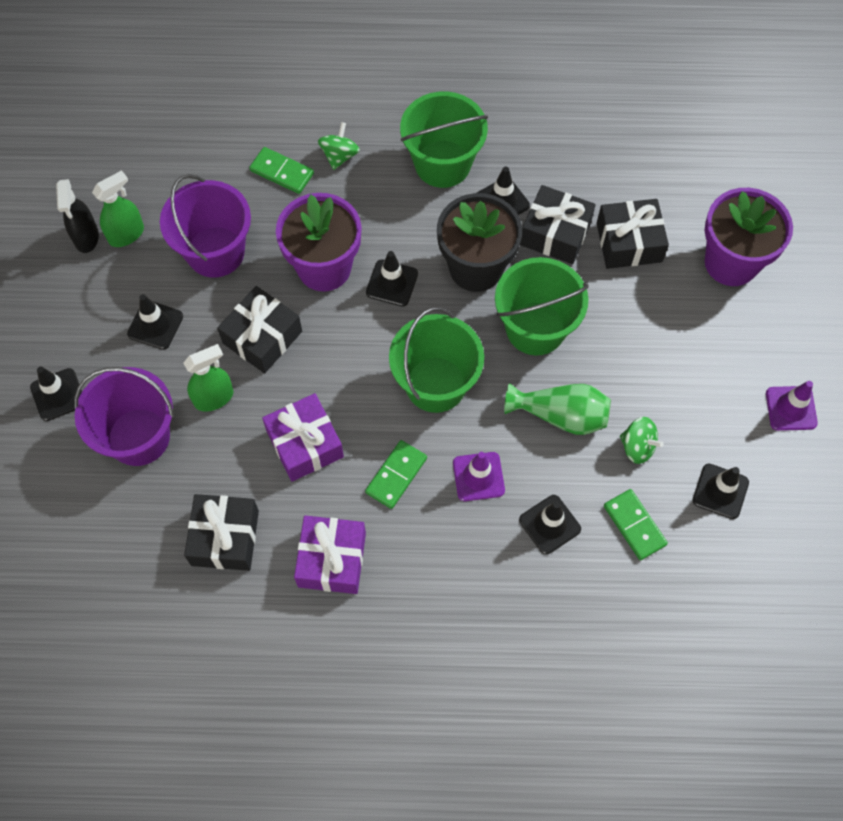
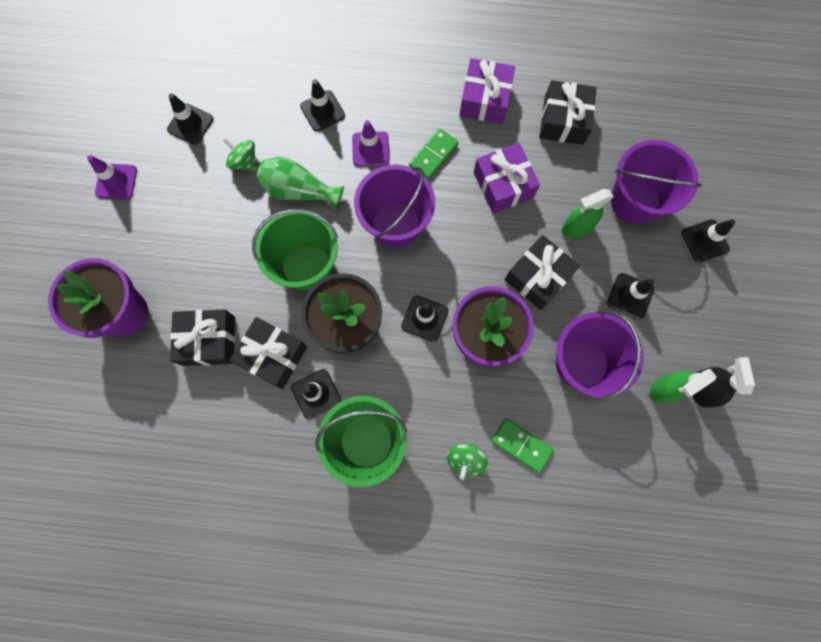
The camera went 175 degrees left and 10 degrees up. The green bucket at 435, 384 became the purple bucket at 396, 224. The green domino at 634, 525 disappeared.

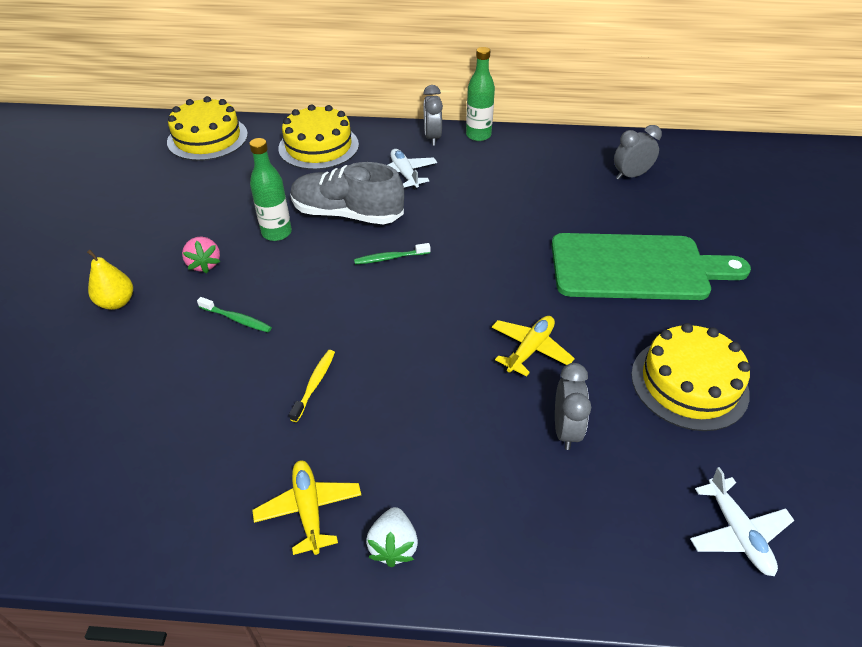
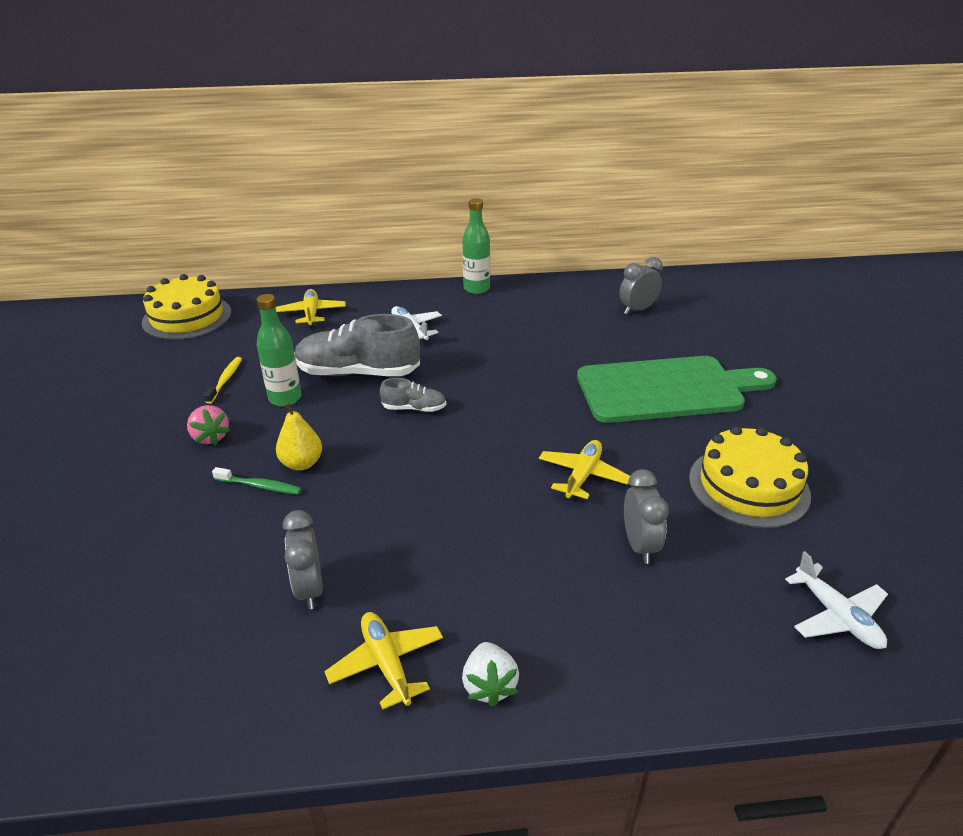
The camera went 10 degrees left and 10 degrees down. The yellow pear moved from 117, 302 to 302, 463. The yellow cake at 318, 146 was replaced by the yellow plane at 311, 314. The yellow toothbrush moved from 314, 384 to 225, 380. The green toothbrush at 390, 258 was replaced by the grey shoe at 414, 408. The grey clock moved from 432, 137 to 309, 589.

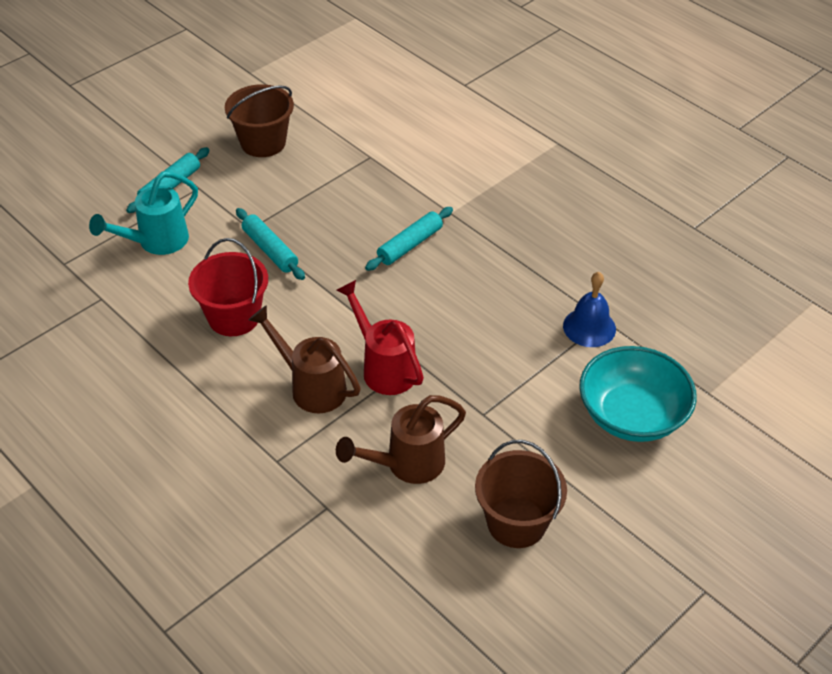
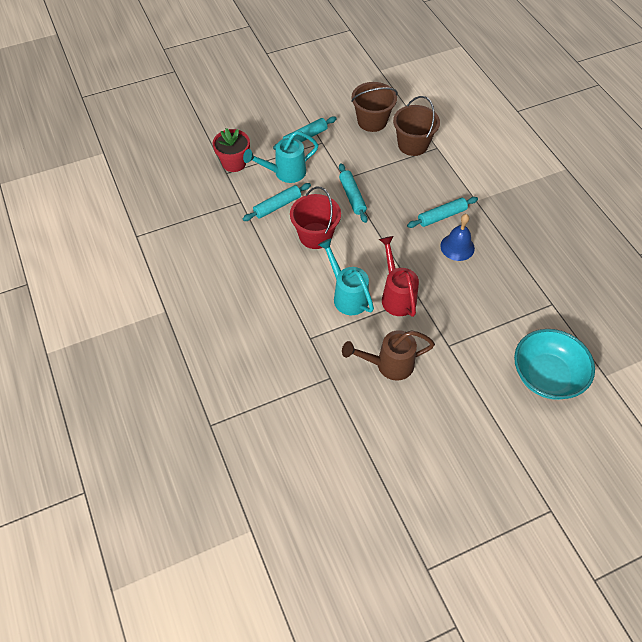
The camera went 20 degrees right and 10 degrees up. The brown watering can at 311, 386 became the turquoise watering can at 347, 295. The brown bucket moved from 516, 522 to 413, 145. The blue bell moved from 589, 327 to 457, 247. The red flower pot at 234, 163 appeared. The turquoise rolling pin at 277, 206 appeared.

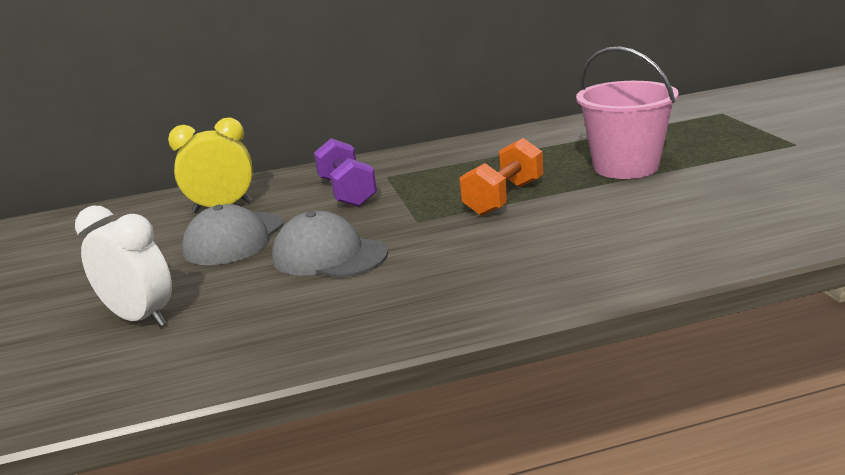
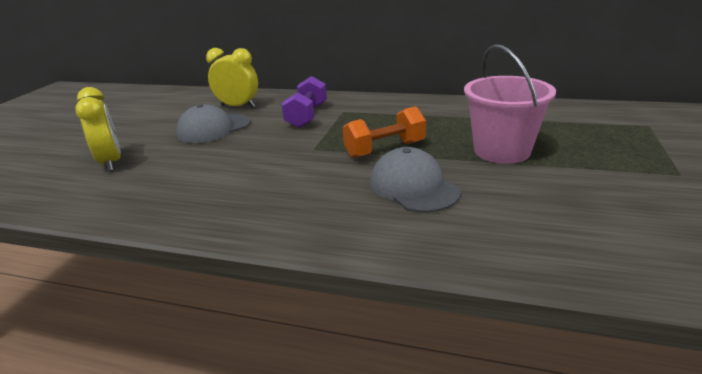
The camera went 30 degrees right and 5 degrees up. The white clock at 140, 318 became the yellow clock at 111, 162. The grey cap moved from 329, 255 to 413, 187.

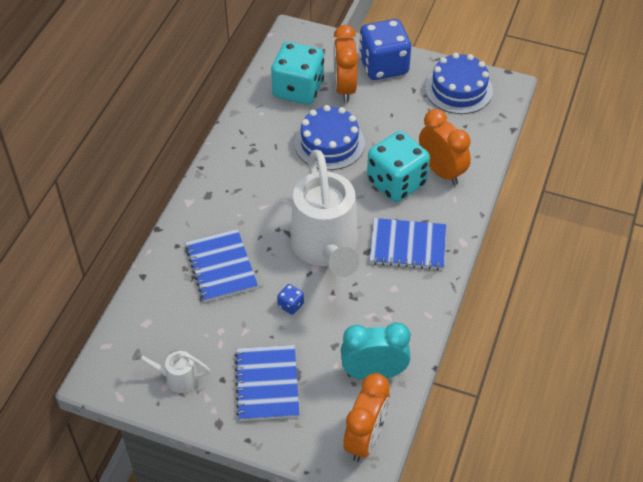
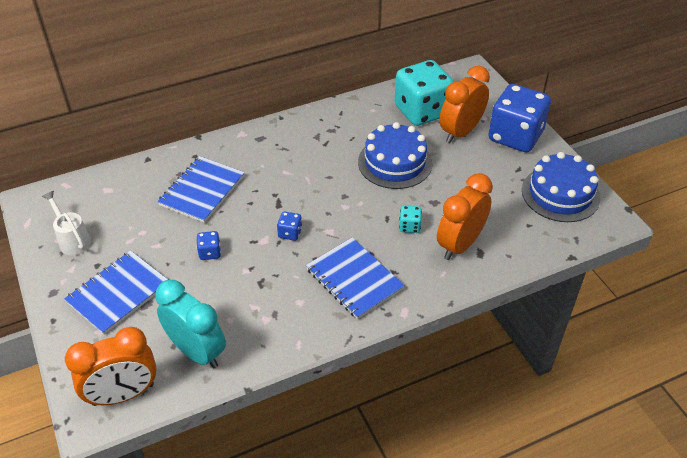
The camera went 45 degrees right and 5 degrees down. The white watering can at 326, 248 was replaced by the blue dice at 290, 233. The turquoise dice at 396, 182 changed to 0.40 times the size. The orange clock at 441, 171 turned 150 degrees counterclockwise.

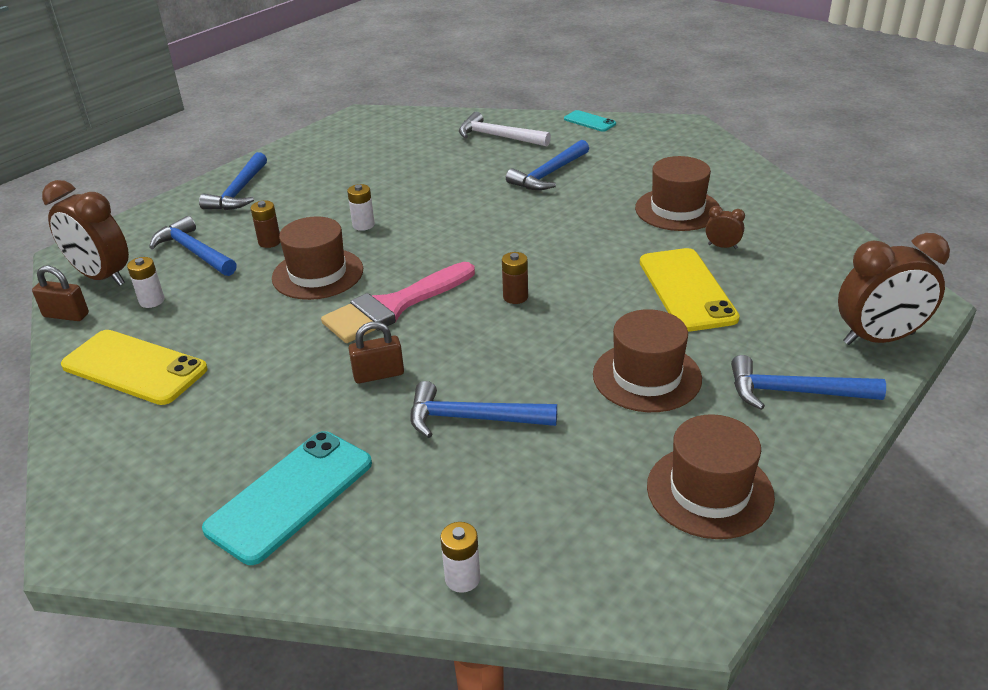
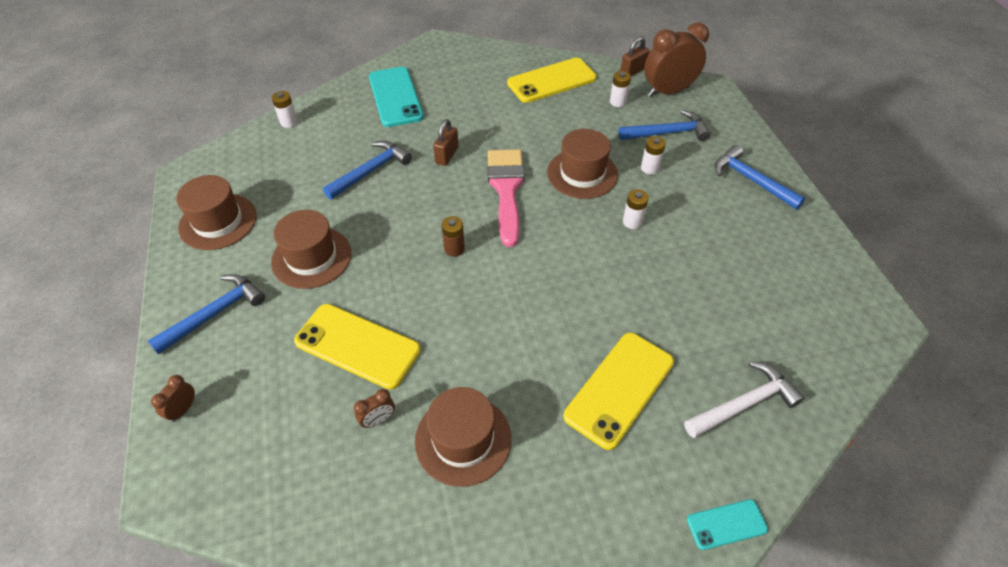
The camera went 125 degrees right and 15 degrees up. The brown battery at 269, 242 became the white battery at 649, 168. The blue hammer at 549, 174 was replaced by the yellow phone at 619, 389. The brown clock at 879, 339 changed to 0.44 times the size.

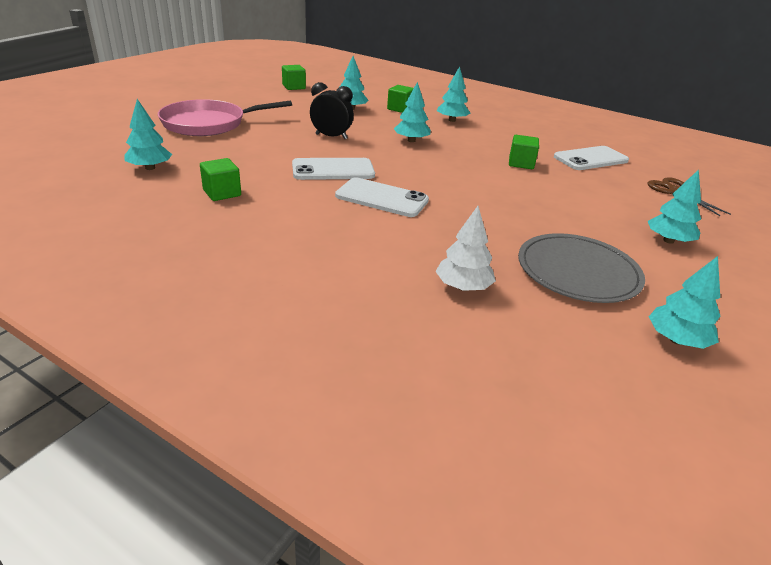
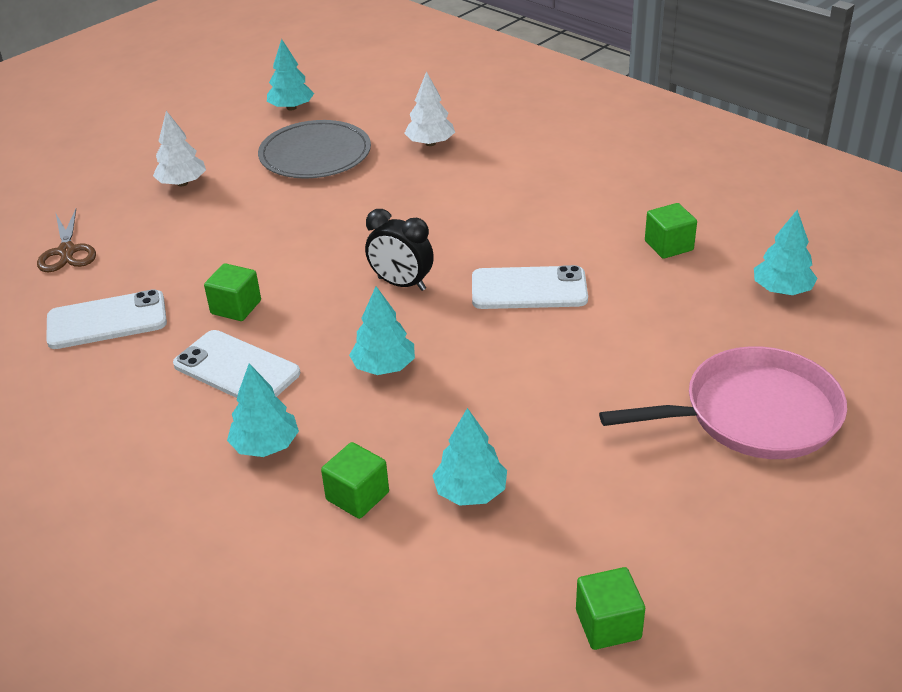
The camera went 165 degrees left and 5 degrees up. The black clock moved from 331, 136 to 401, 284. The white phone moved from 382, 198 to 236, 369. The turquoise tree at 668, 241 became the white tree at 182, 183.

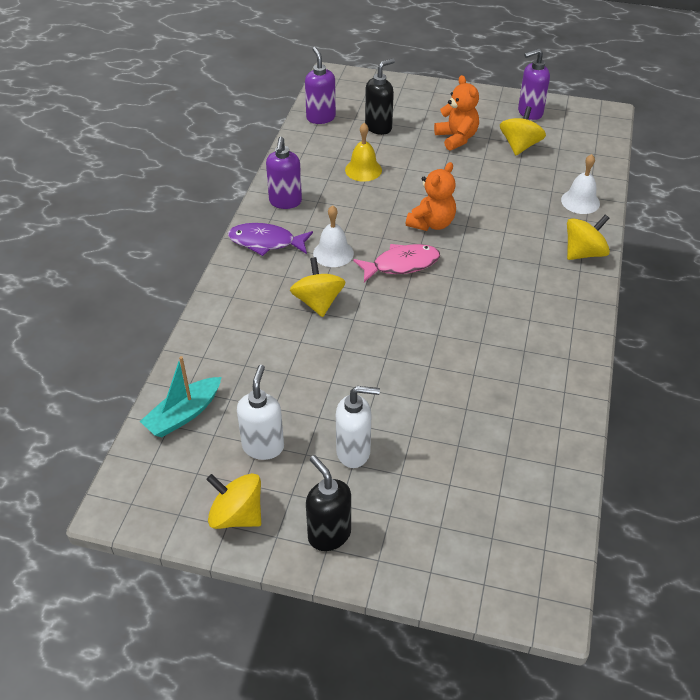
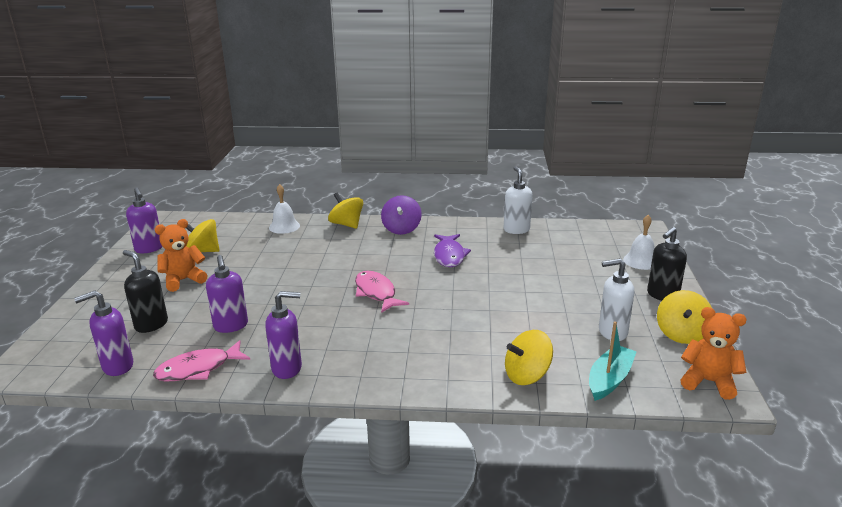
The camera went 100 degrees left and 20 degrees down. The turquoise boat at 183, 414 turned 90 degrees counterclockwise. The purple fish moved from 266, 242 to 449, 255. The yellow spinning top moved from 318, 302 to 527, 375. The white bell moved from 333, 253 to 640, 261. The white soap dispenser moved from 354, 452 to 516, 230. The yellow bell at 363, 170 was replaced by the purple soap dispenser at 231, 326. The orange teddy bear moved from 431, 223 to 708, 382. The pink fish at 198, 369 appeared. The purple spinning top at 401, 229 appeared.

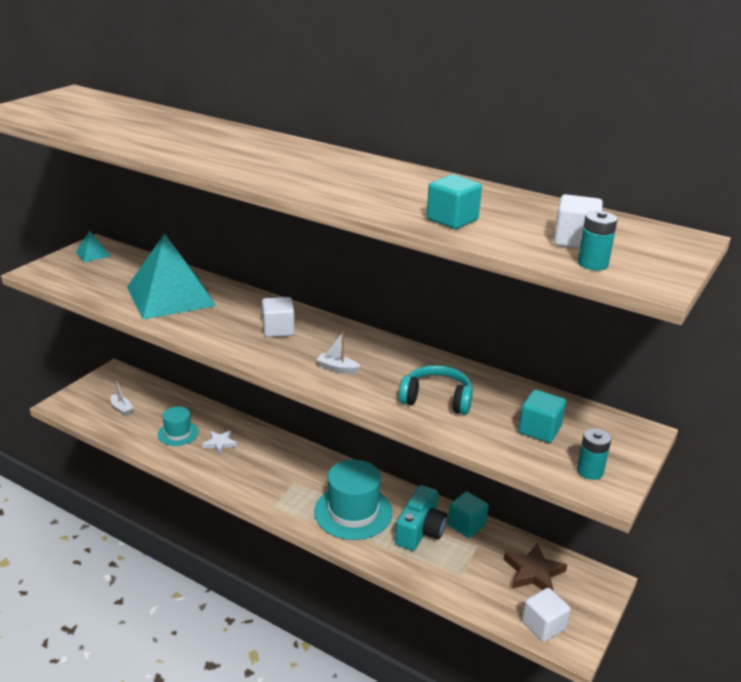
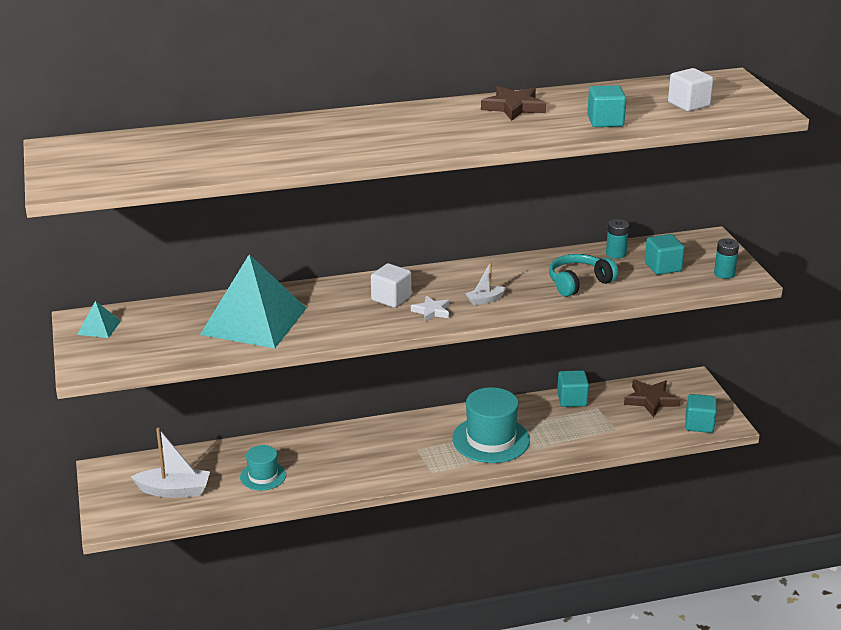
The camera went 45 degrees left and 0 degrees up. The white boat at 122, 408 changed to 1.85 times the size. The white star moved from 220, 443 to 432, 311. The turquoise camera at 420, 531 disappeared. The white cube at 543, 626 became the turquoise cube at 699, 424. The turquoise battery moved from 592, 264 to 616, 253. The brown star at 513, 107 appeared.

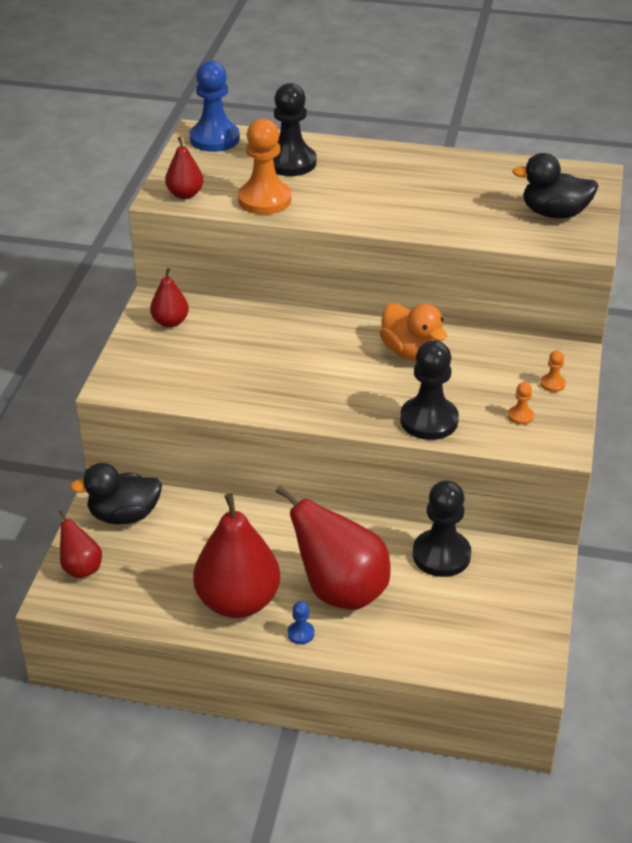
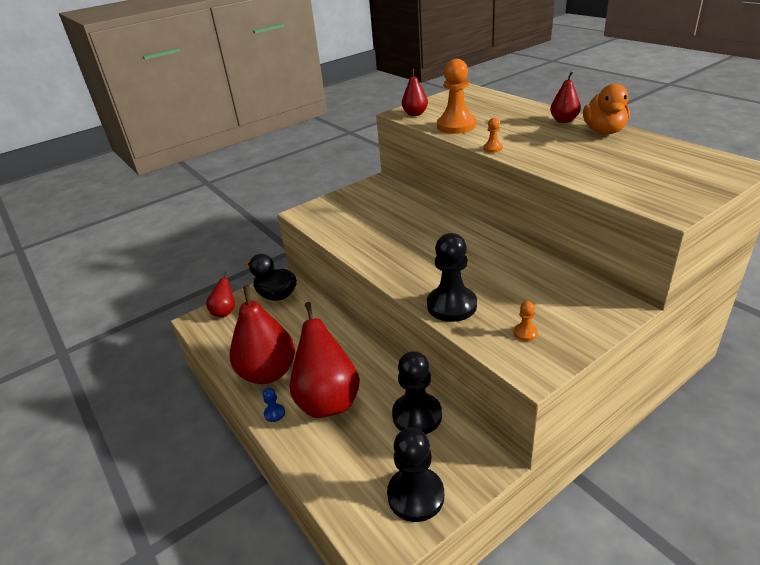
The camera went 45 degrees right and 5 degrees down. The red pear moved from 170, 322 to 564, 120. The blue pawn at 214, 139 disappeared. The black pawn moved from 290, 163 to 416, 495. The orange duck moved from 411, 352 to 604, 131. The black duck at 554, 213 disappeared. The orange pawn moved from 552, 384 to 492, 148.

